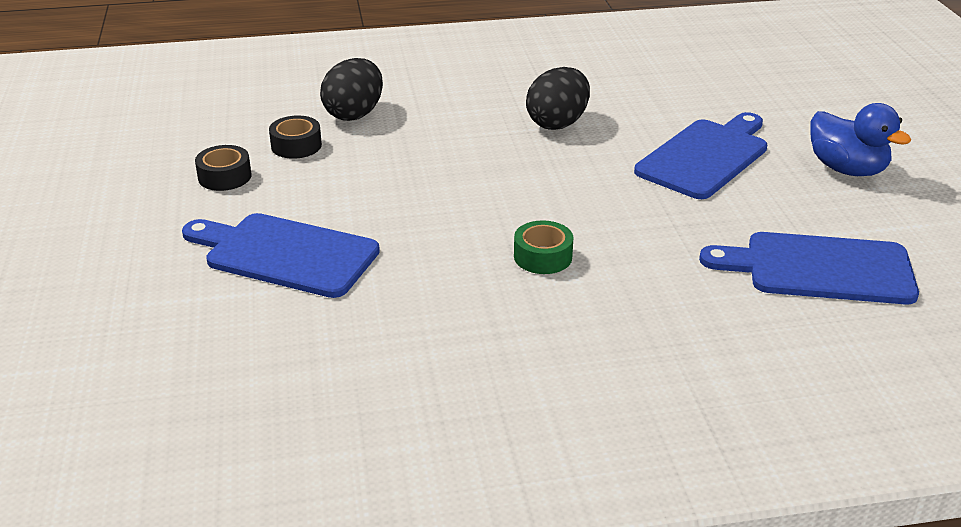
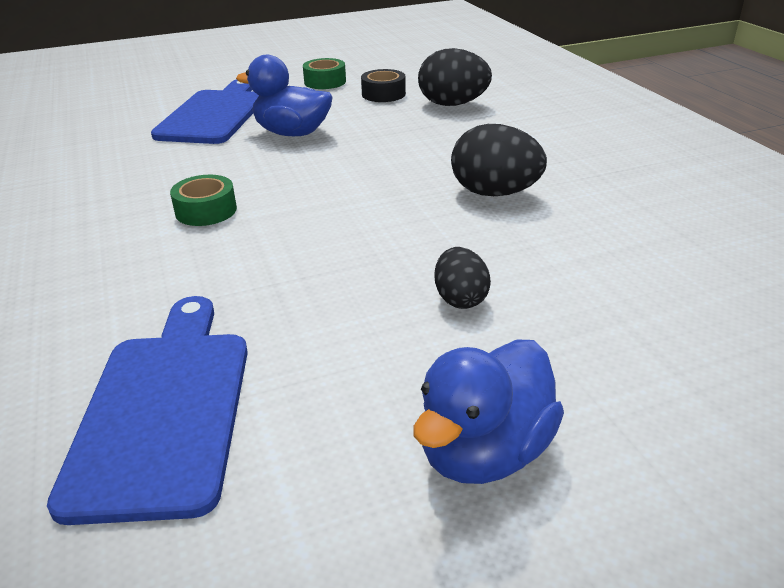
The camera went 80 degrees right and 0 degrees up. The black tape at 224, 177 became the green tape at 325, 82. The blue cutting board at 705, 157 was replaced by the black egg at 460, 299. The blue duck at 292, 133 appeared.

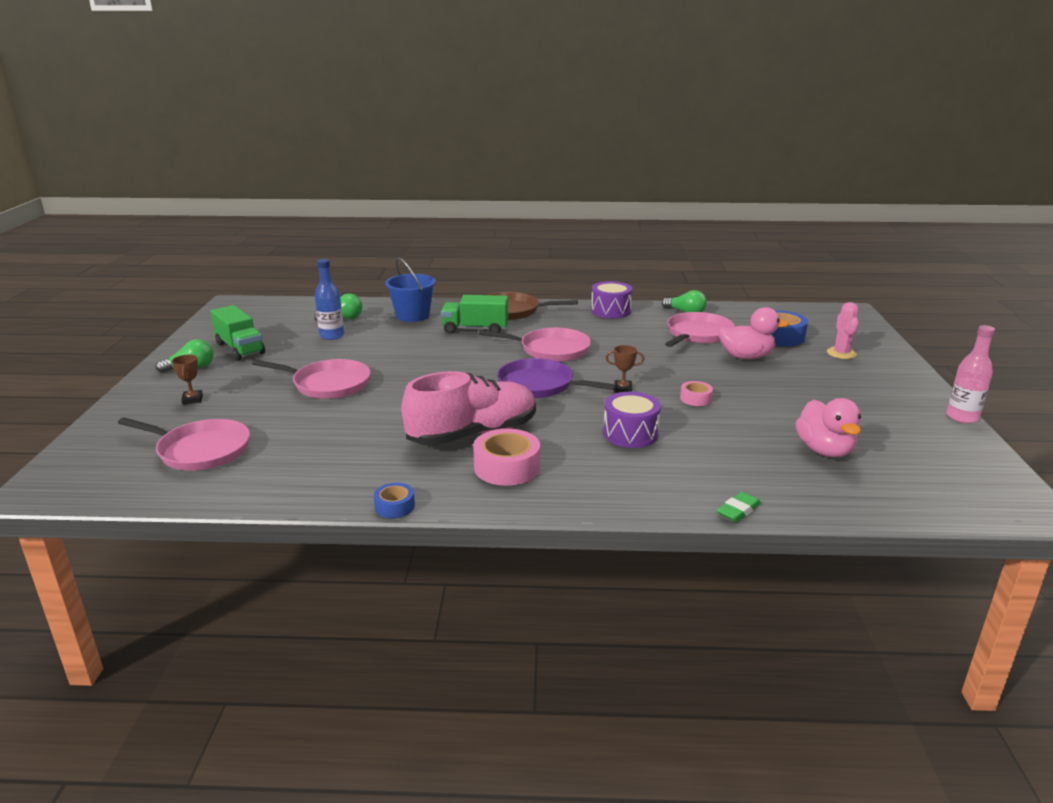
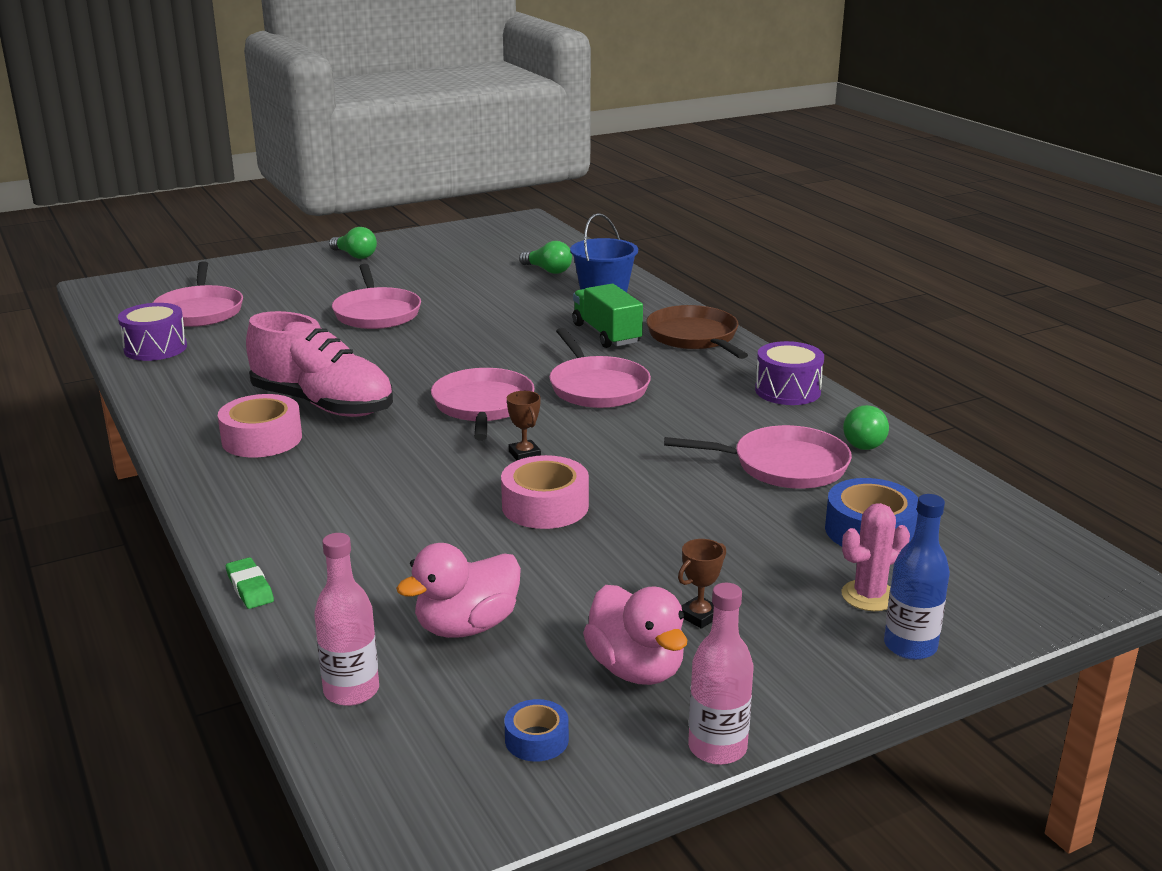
The camera went 60 degrees right and 0 degrees up. The brown trophy moved from 192, 399 to 699, 616. The green truck at 240, 348 disappeared. The blue bottle moved from 332, 336 to 910, 646. The blue tape moved from 395, 506 to 536, 739. The purple pan at 539, 385 became the pink pan at 483, 406. The purple drum moved from 630, 434 to 155, 348. The pink tape at 695, 399 changed to 1.80 times the size. The green eraser at 738, 510 turned 45 degrees clockwise. The pink duck moved from 746, 357 to 636, 669. The pink bottle at 351, 691 appeared.

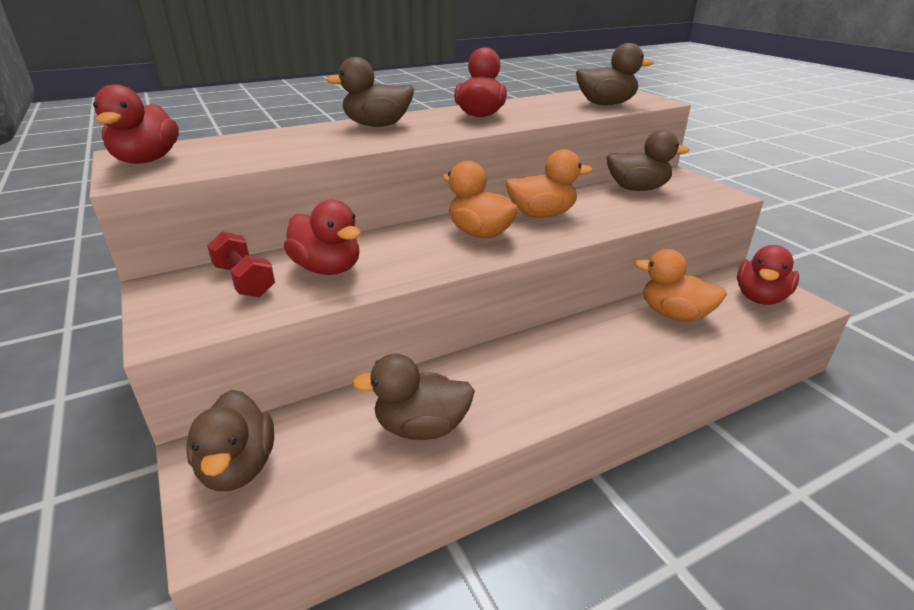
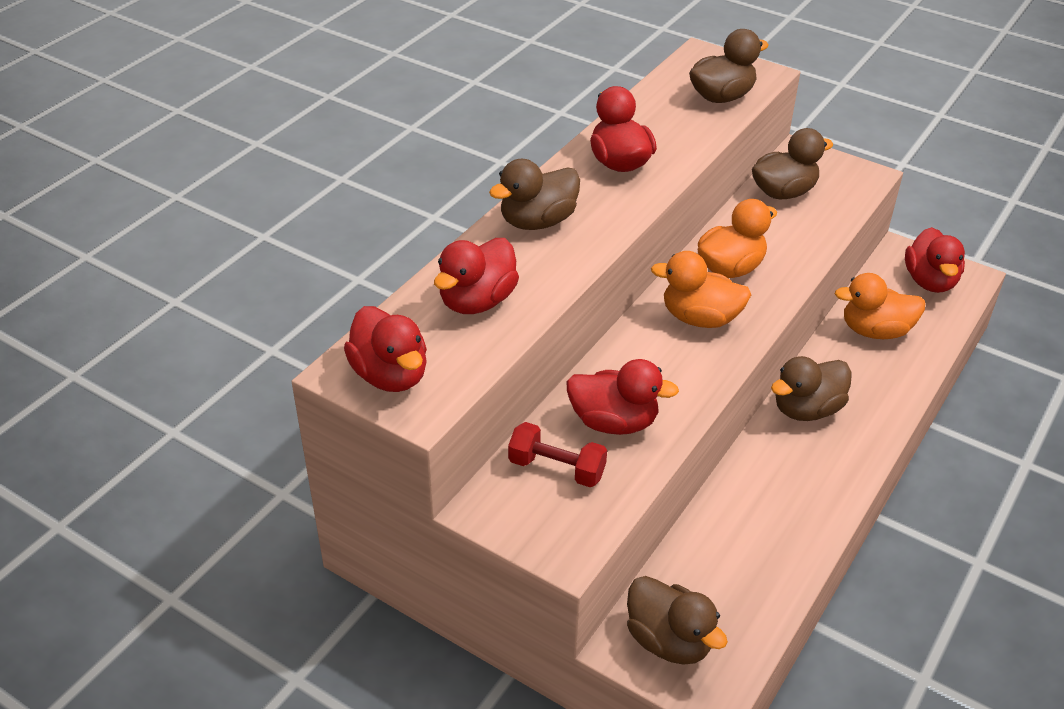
The camera went 30 degrees left and 10 degrees up. The brown duck moved from 421, 427 to 806, 409. The red duck at 477, 301 appeared.

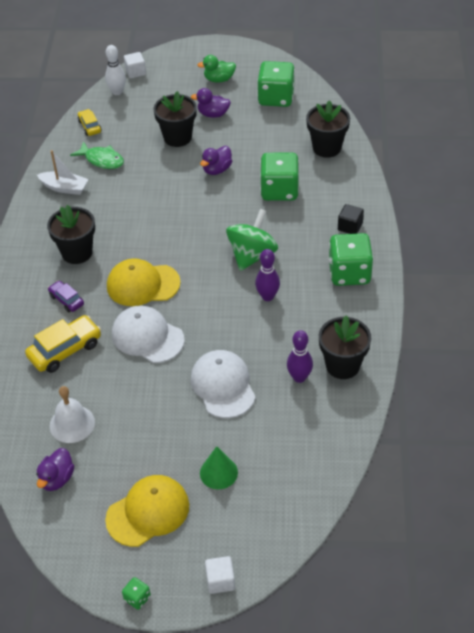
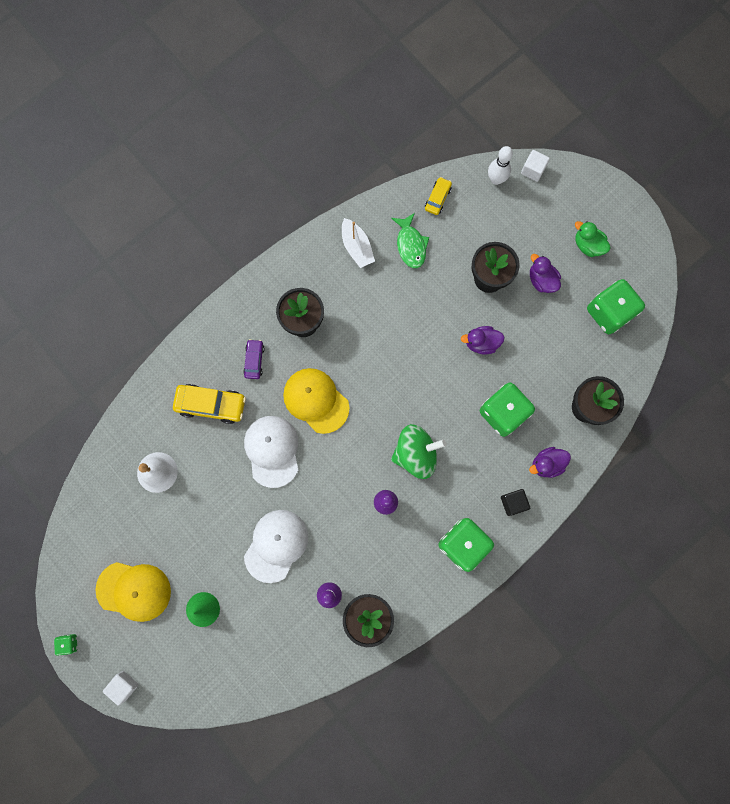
The camera went 45 degrees right and 30 degrees up. The purple duck moved from 57, 479 to 546, 464.

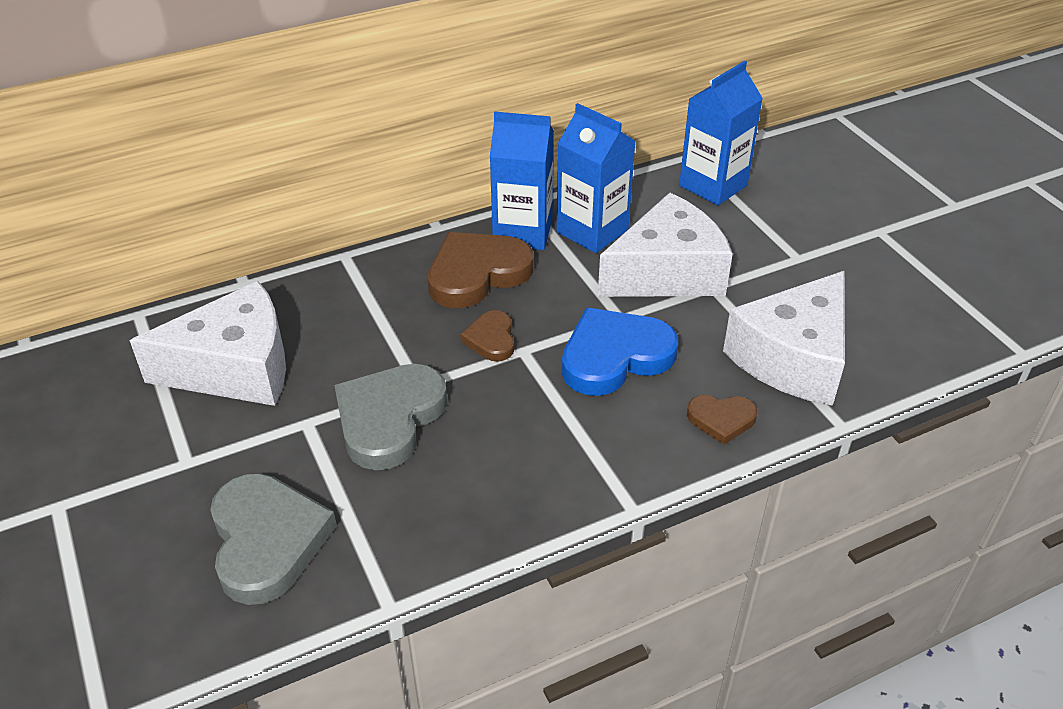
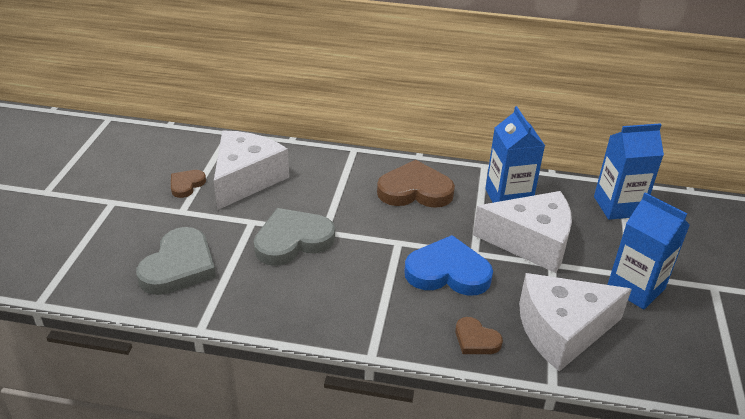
The camera went 35 degrees right and 5 degrees down. The white cheese at 235, 368 turned 90 degrees counterclockwise. The brown heart moved from 491, 339 to 186, 185. The blue carton moved from 522, 232 to 635, 288.

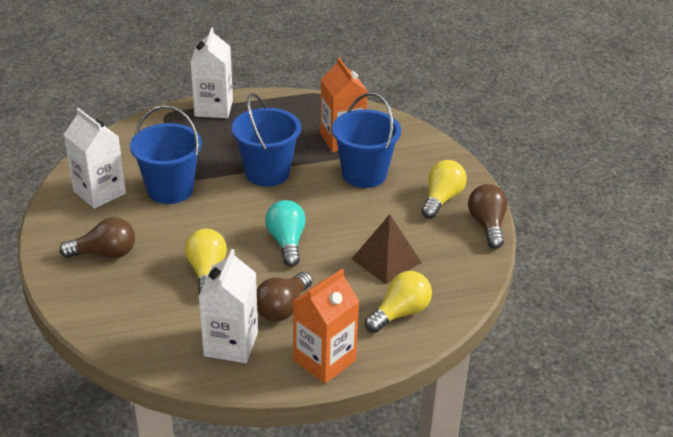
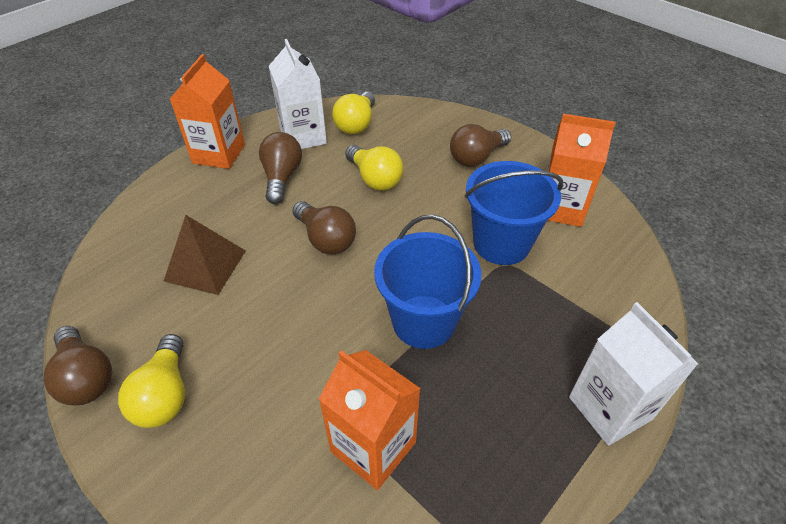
The camera went 150 degrees right and 10 degrees up. The white carton at 99, 192 became the orange carton at 560, 208. The turquoise light bulb at 287, 242 became the brown light bulb at 326, 239. The blue bucket at 364, 174 disappeared. The yellow light bulb moved from 400, 313 to 356, 124.

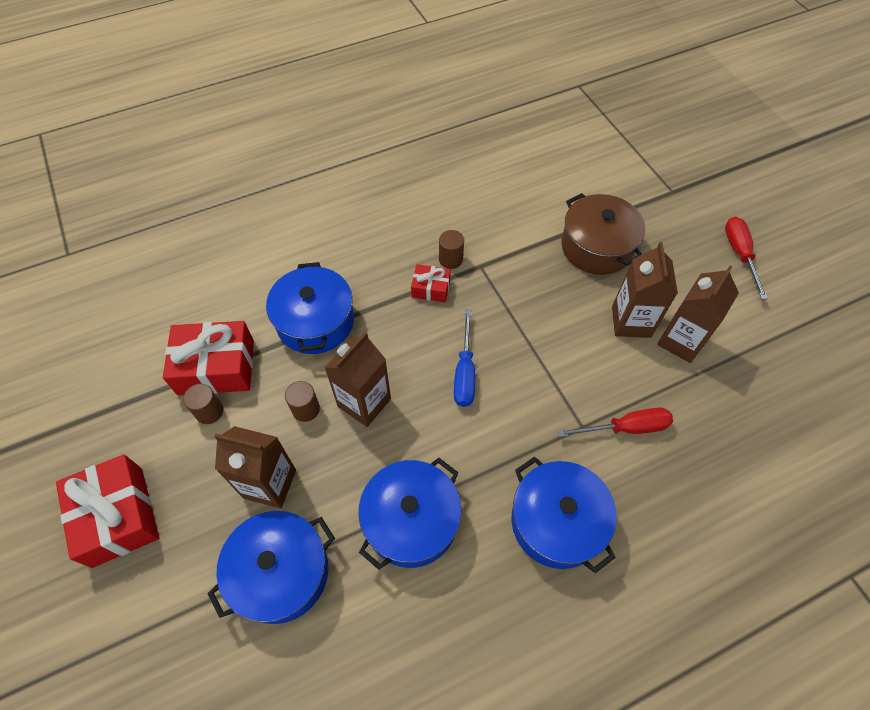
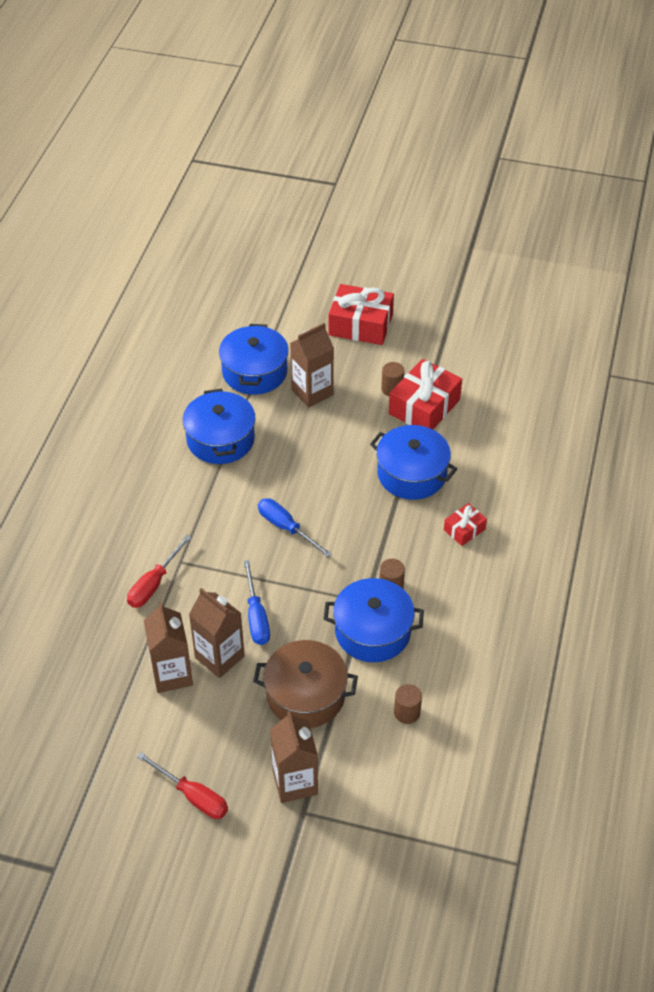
The camera went 130 degrees right and 10 degrees down. The brown cylinder moved from 306, 409 to 407, 712. The brown carton moved from 364, 402 to 295, 782. The red gift moved from 431, 288 to 464, 529. The blue pot moved from 557, 522 to 372, 631. The blue screwdriver at 256, 616 appeared.

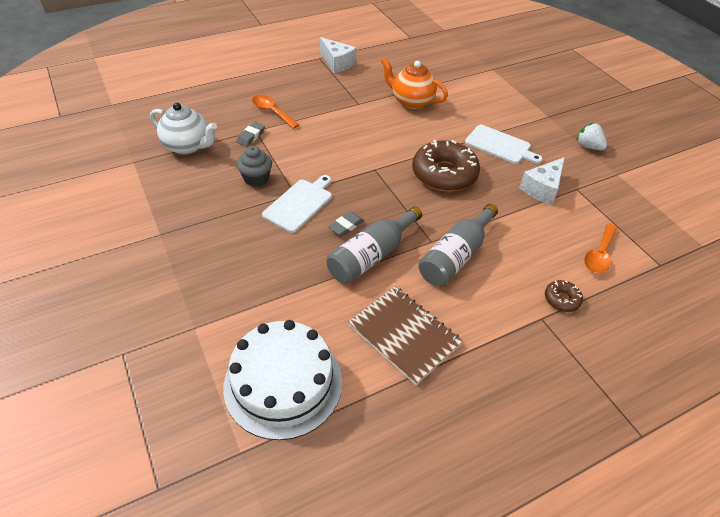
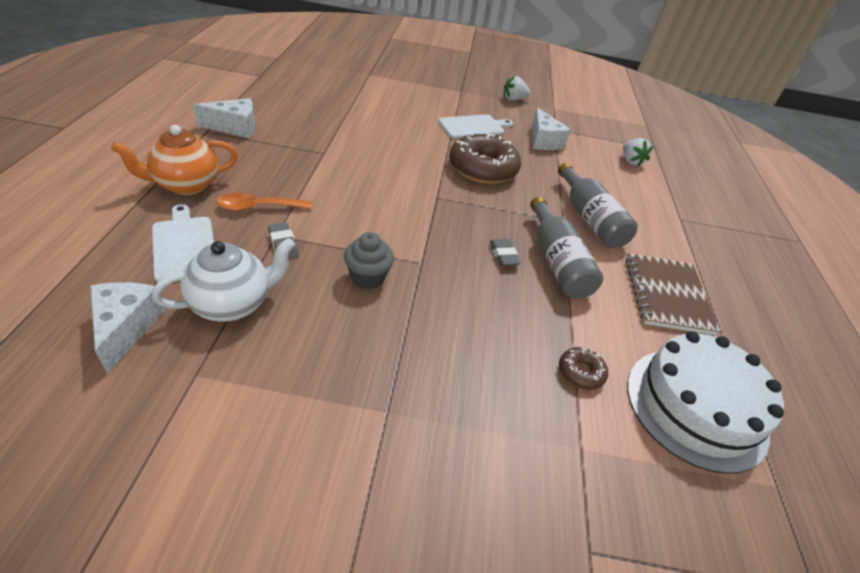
The camera went 60 degrees left and 5 degrees down. The white cutting board moved from 299, 204 to 184, 246. The brown notebook at 404, 335 turned 75 degrees counterclockwise. The orange teapot moved from 411, 101 to 186, 185. The brown donut moved from 561, 299 to 580, 372. The orange spoon at 599, 254 was replaced by the white strawberry at 631, 161. The white cheese at 126, 328 appeared.

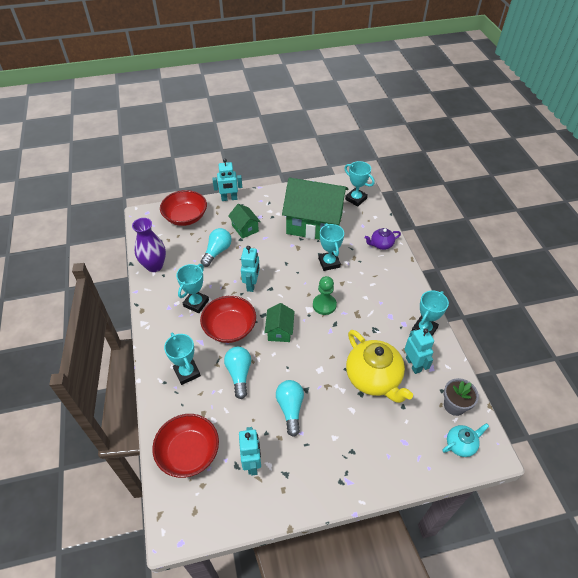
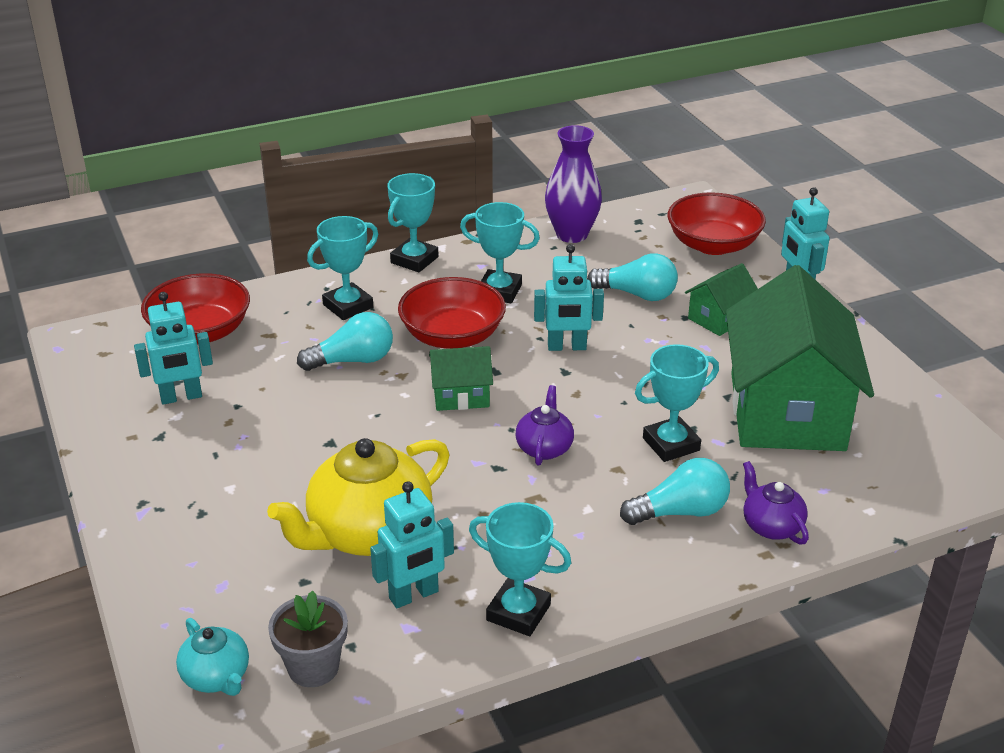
The camera went 80 degrees right and 15 degrees down. The turquoise light bulb moved from 290, 409 to 680, 512. The green pawn at 324, 305 was replaced by the purple teapot at 544, 448. The turquoise trophy moved from 356, 199 to 414, 260.

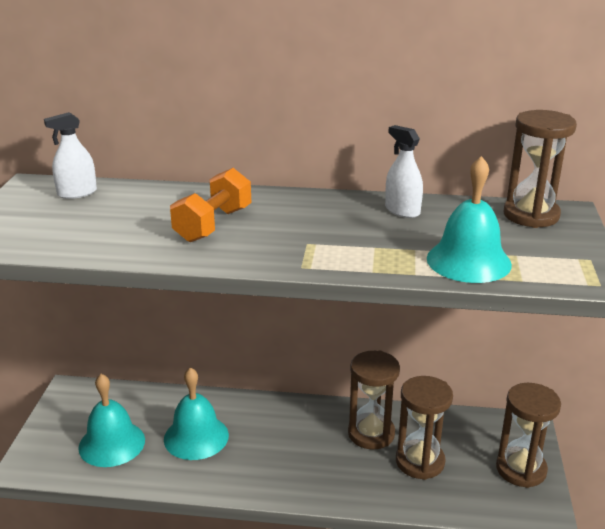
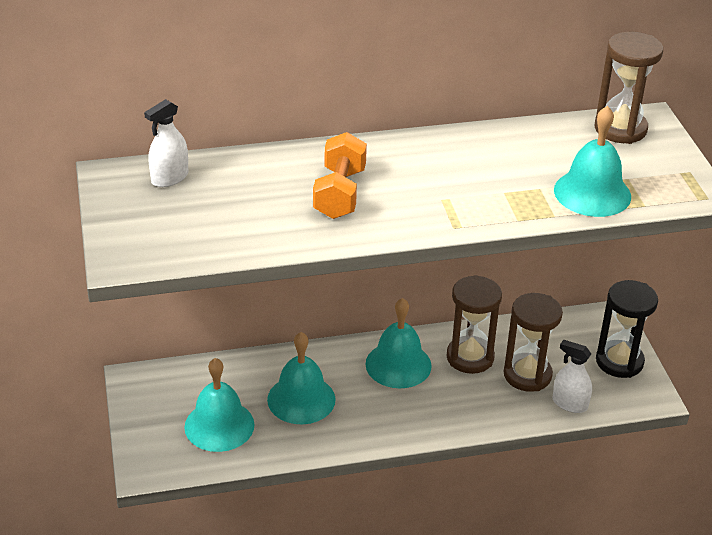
The camera went 20 degrees left and 10 degrees up. The white spray bottle moved from 402, 211 to 570, 403. The brown hourglass at 521, 469 became the black hourglass at 619, 361. The turquoise bell at 398, 364 appeared.

